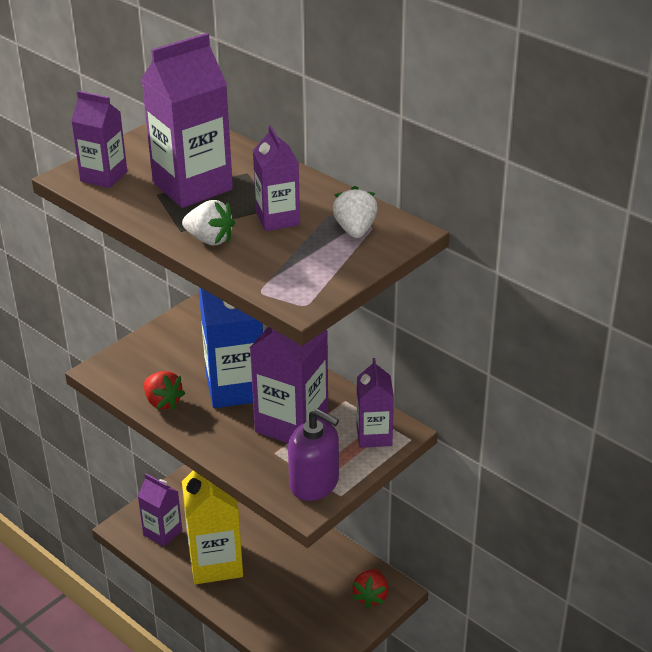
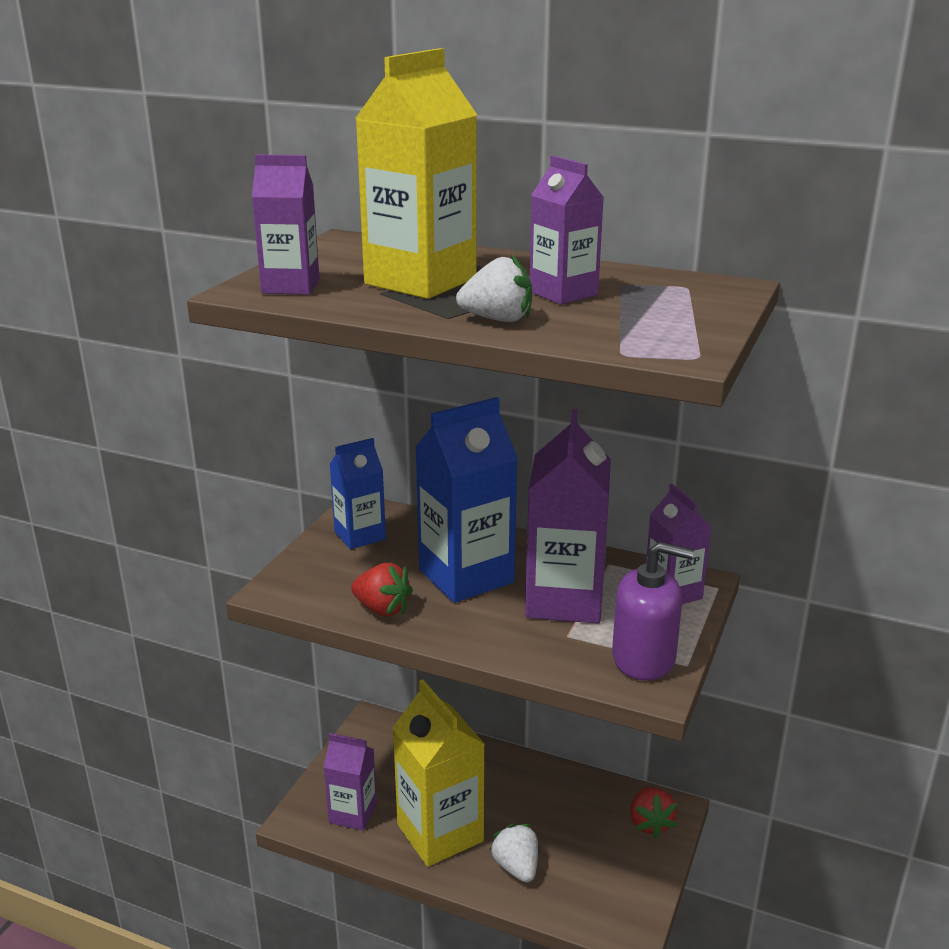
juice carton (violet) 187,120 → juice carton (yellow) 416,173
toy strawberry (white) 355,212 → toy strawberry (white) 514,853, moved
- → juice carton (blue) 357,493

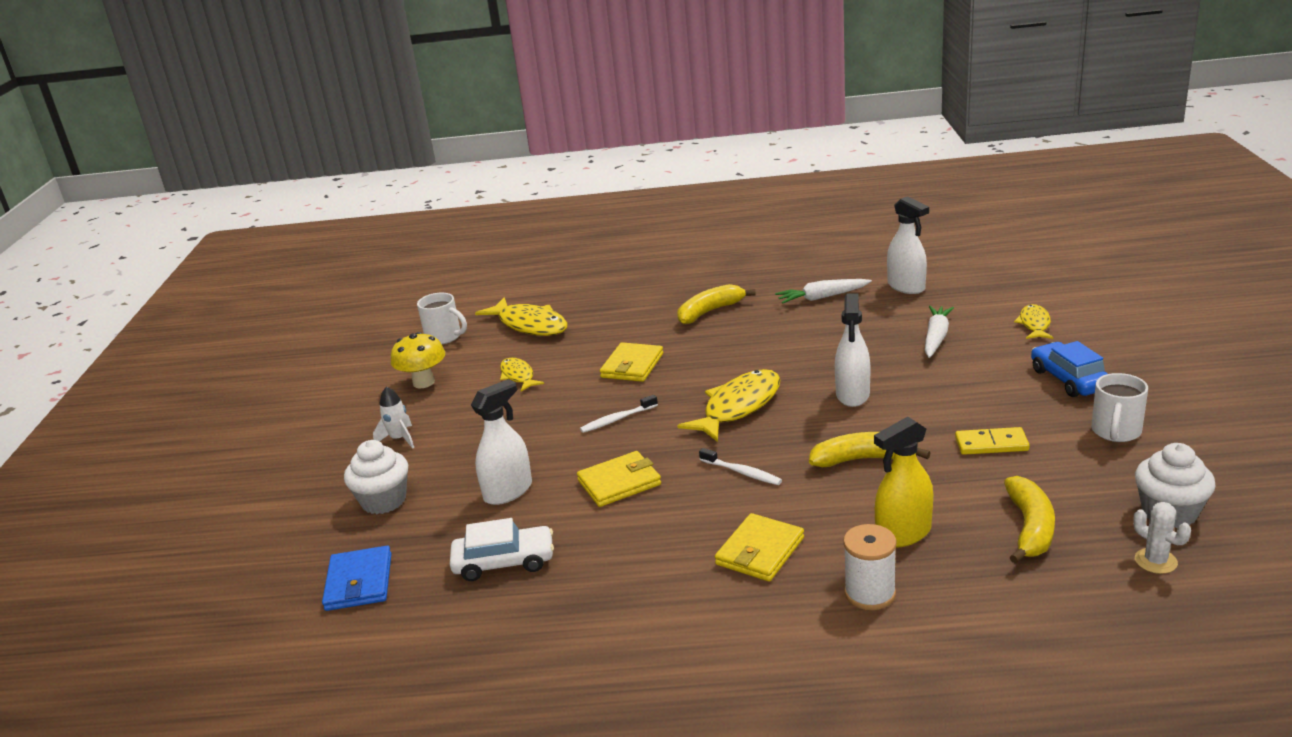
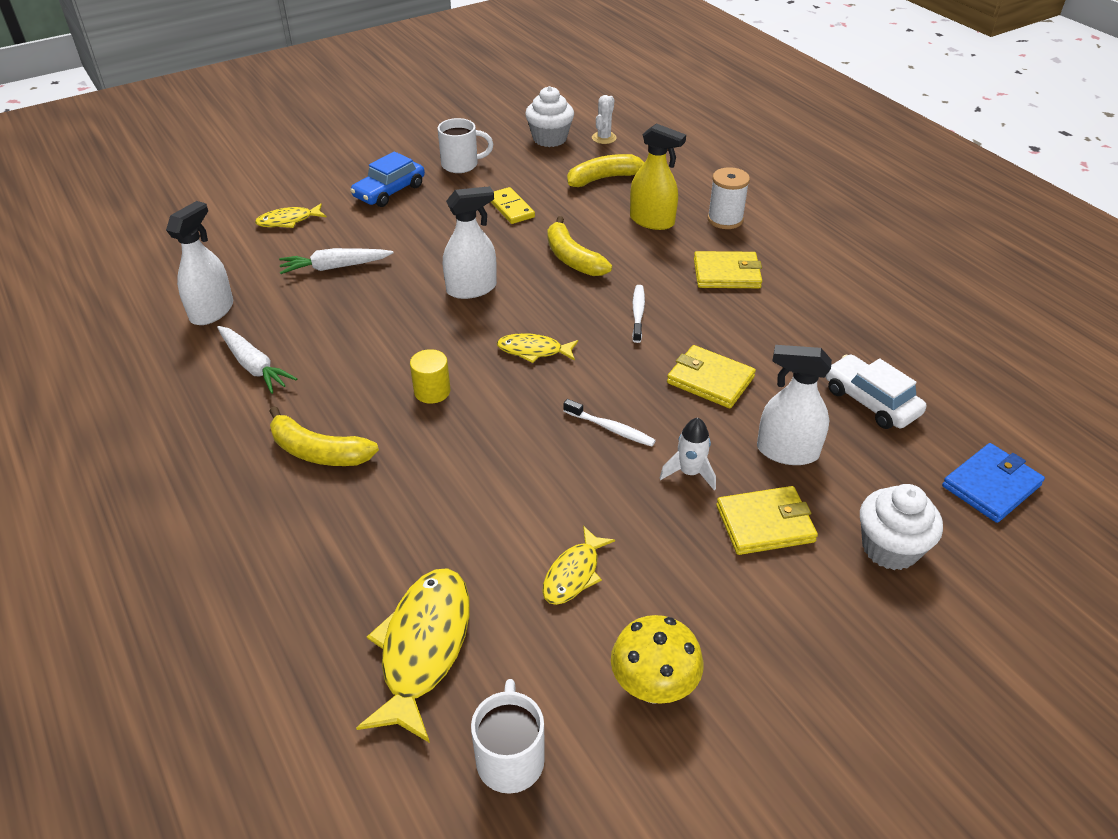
rocket (white) 393,417 → rocket (white) 687,454, moved
card wallet (yellow) 631,362 → card wallet (yellow) 767,520, moved
toy fish (yellow) 729,405 → toy fish (yellow) 537,348, x0.57
- → solid cylinder (yellow) 430,376

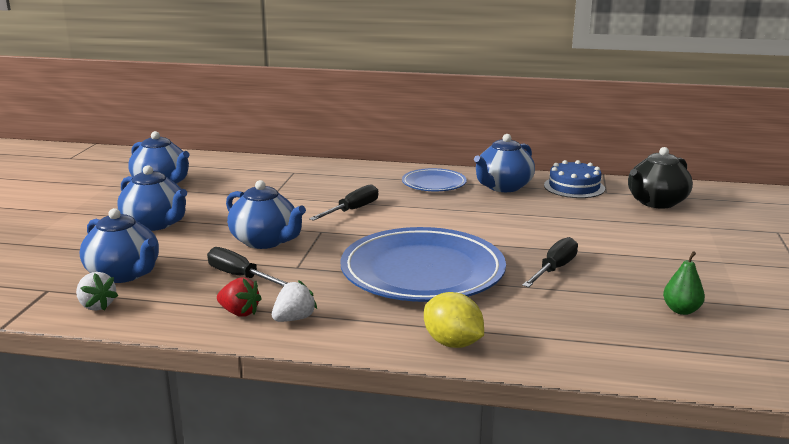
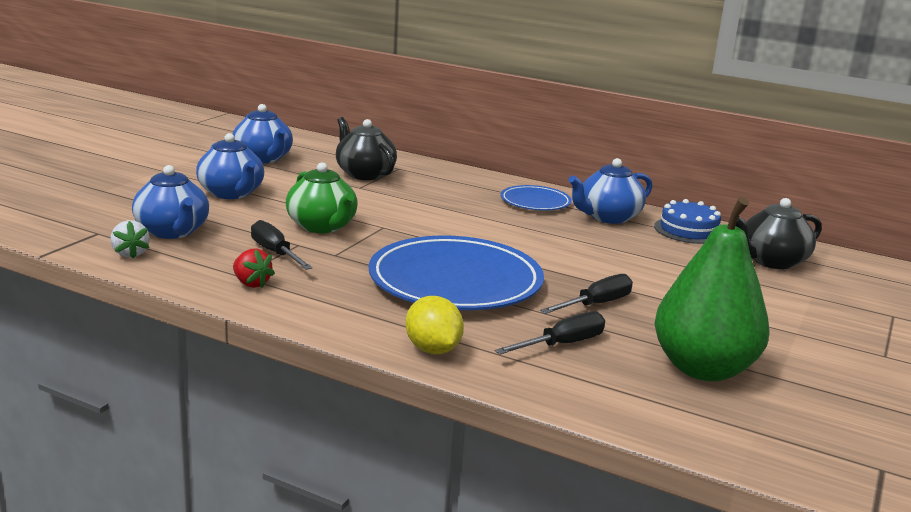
teapot (blue) 266,214 → teapot (green) 322,197
toy strawberry (white) 294,301 → -
hand screwdriver (ebony) 343,202 → hand screwdriver (ebony) 550,333, moved
toy pear (green) 684,283 → toy pear (green) 712,289, x2.49
- → teapot (ebony) 366,148

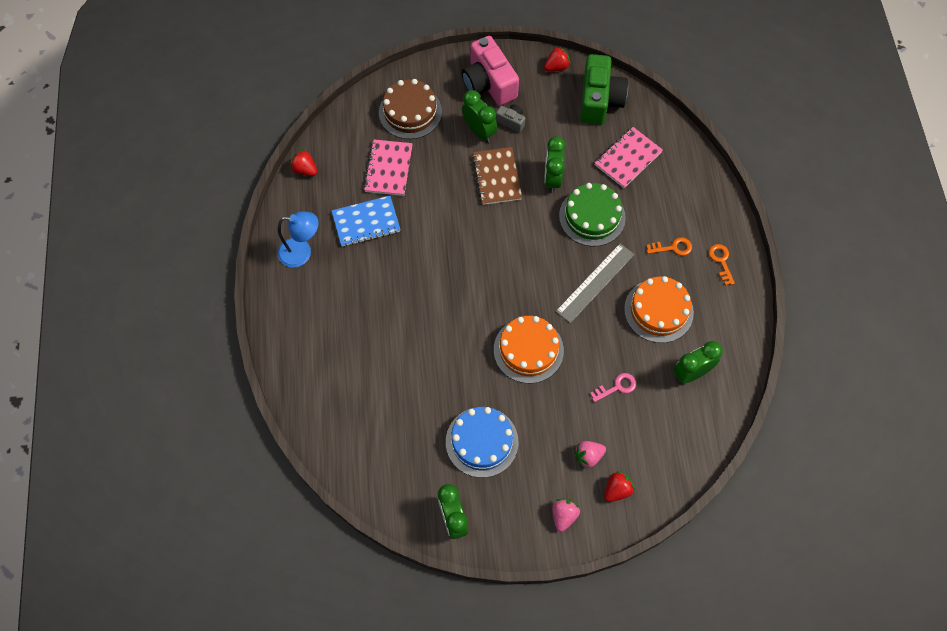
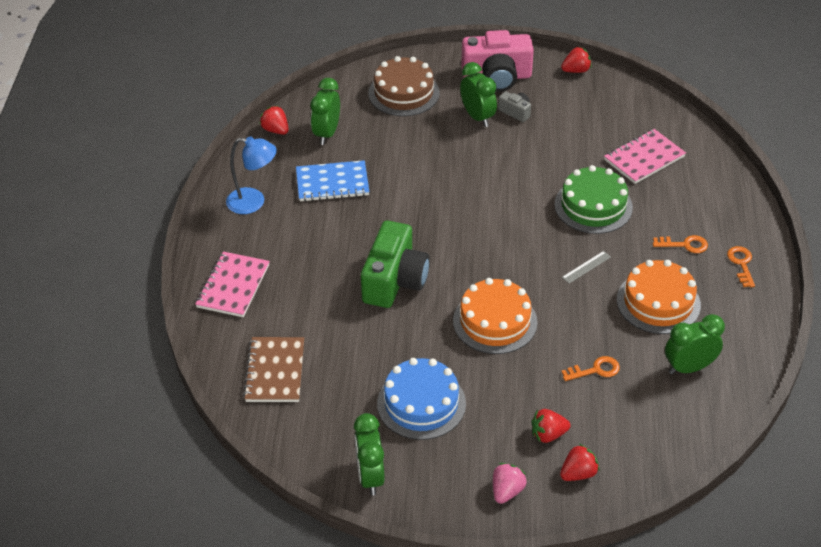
notepad (rosy) 388,167 → notepad (rosy) 232,284, moved
compact camera (rosy) 490,70 → compact camera (rosy) 497,61, 75 degrees counterclockwise
notepad (brown) 497,176 → notepad (brown) 273,369, moved
alarm clock (green) 555,164 → alarm clock (green) 325,111, moved
ruler (ash-grey) 595,283 → ruler (ash-grey) 586,267, x0.48
toy strawberry (rosy) 590,454 → toy strawberry (crimson) 551,426
compact camera (green) 604,89 → compact camera (green) 395,264, moved
key (rosy) 613,387 → key (orange) 590,368

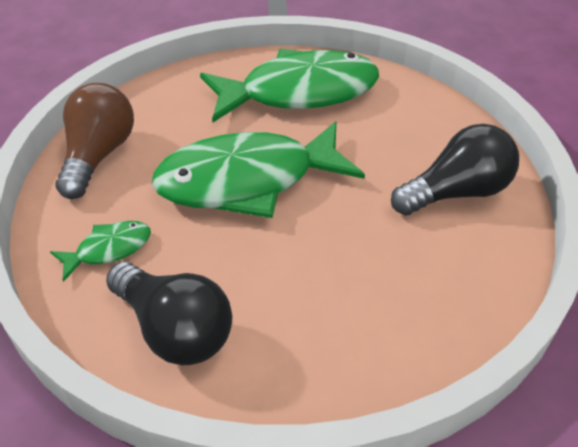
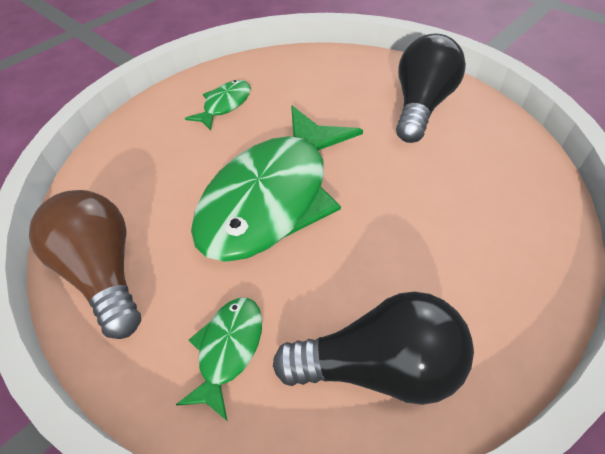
toy fish (green) 289,86 → toy fish (green) 218,105, x0.44

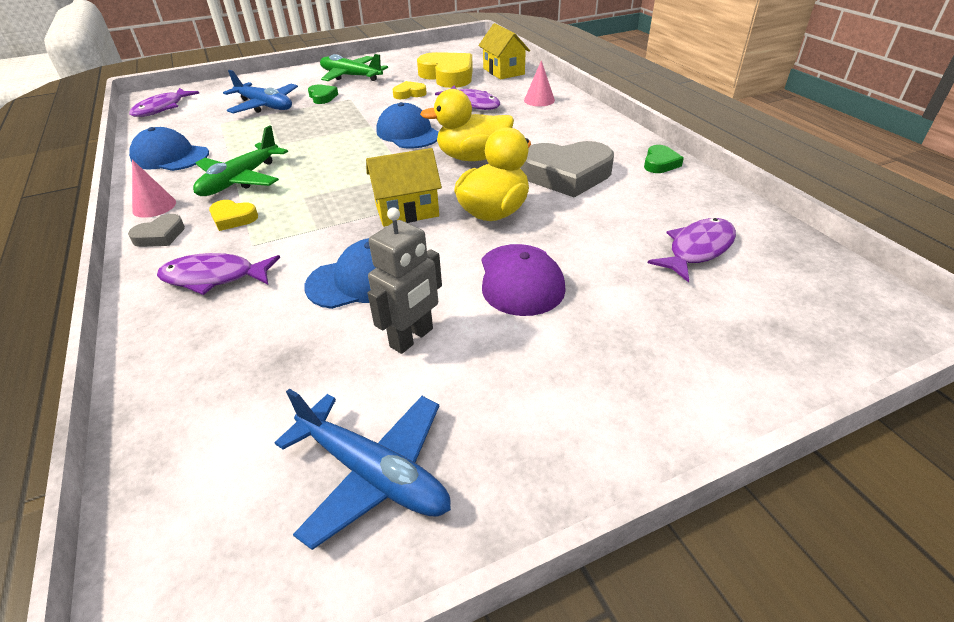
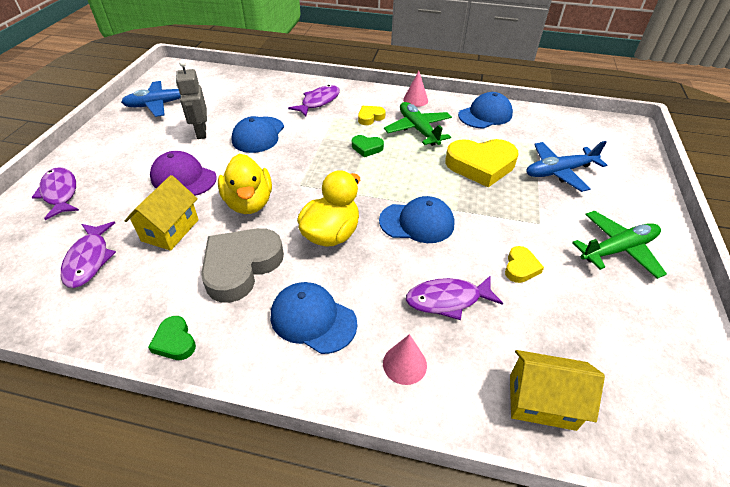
love heart (ash-grey) 156,230 → -
toy fish (violet) 164,102 → toy fish (violet) 55,193, moved
love heart (green) 323,94 → love heart (green) 368,146, moved
cottage (yellow) 404,187 → cottage (yellow) 162,213, moved
love heart (yellow) 445,70 → love heart (yellow) 482,163, moved
- → cap (blue) 314,318

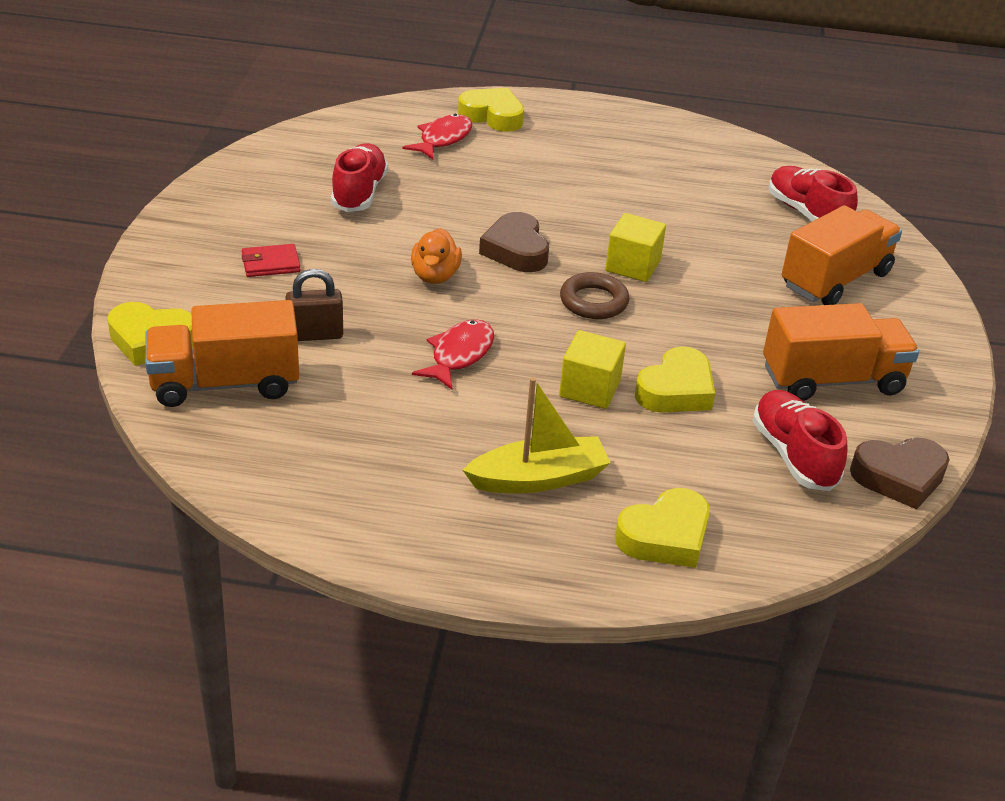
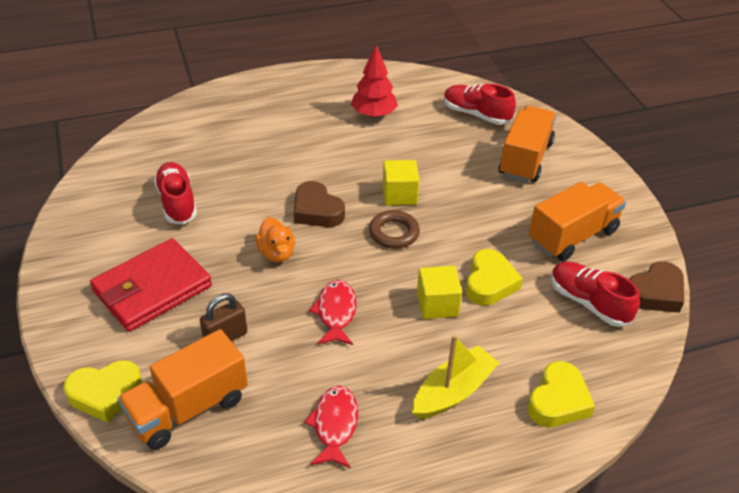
card wallet (crimson) 271,260 → card wallet (crimson) 151,285, x2.26
toy fish (crimson) 437,137 → toy fish (crimson) 331,427, moved
love heart (yellow) 491,110 → -
- → tree (crimson) 374,81

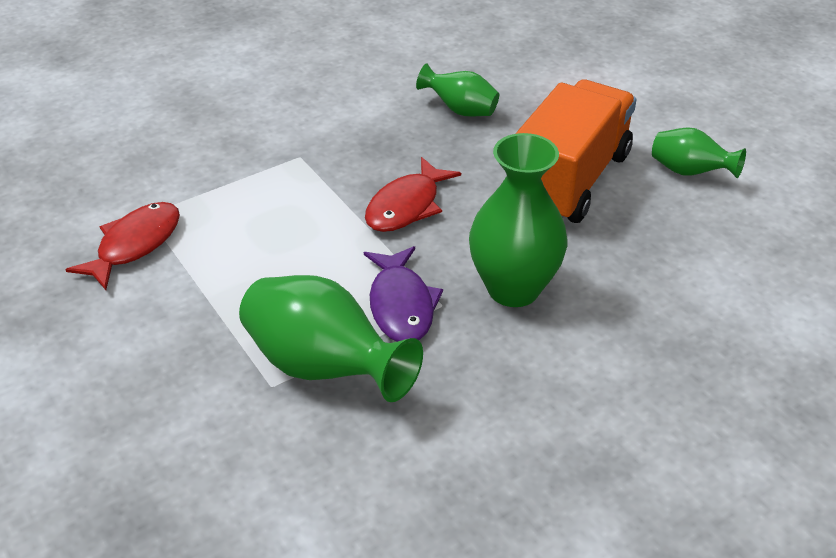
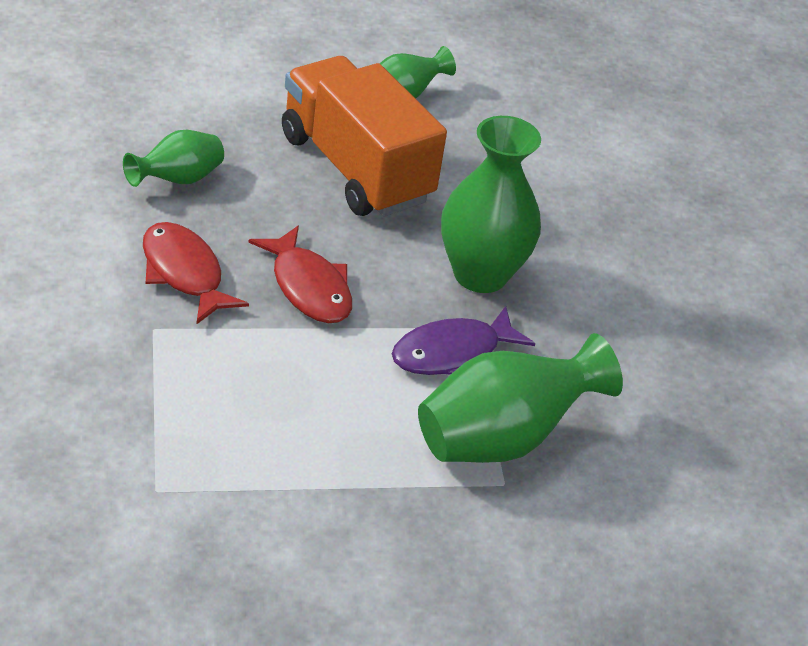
toy fish (crimson) 122,246 → toy fish (crimson) 196,273, moved
toy fish (violet) 403,294 → toy fish (violet) 463,340, 135 degrees clockwise

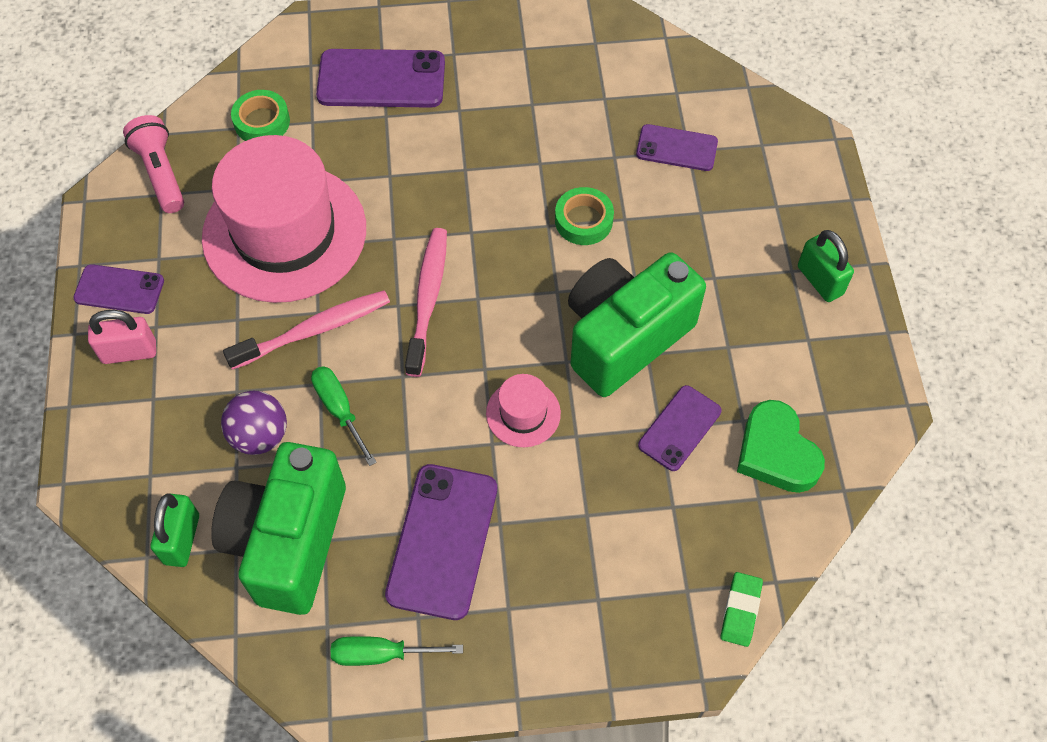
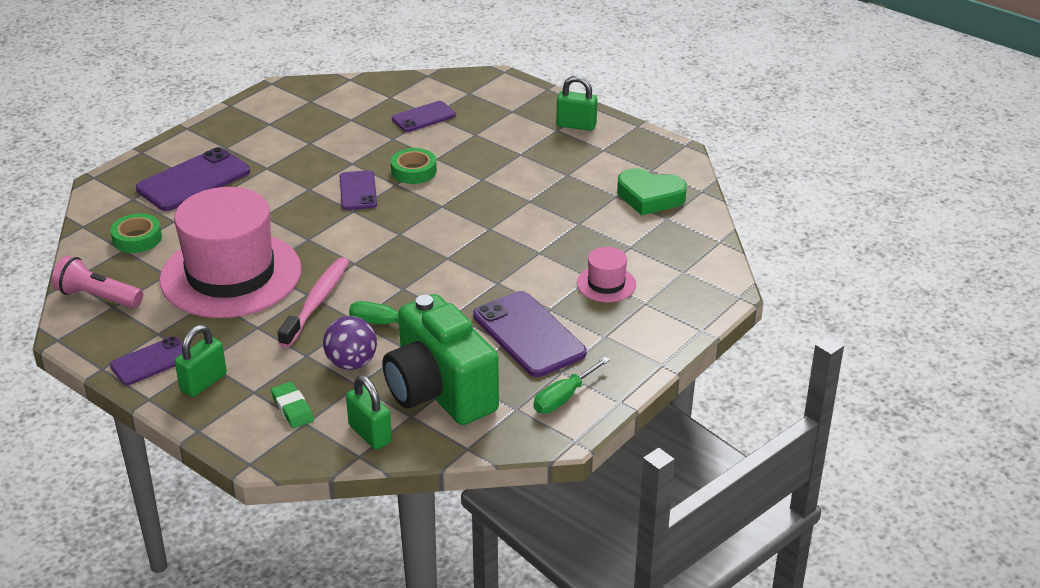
lock (rosy) 122,337 → lock (green) 201,361
dental brush (rosy) 426,302 → -
tall hat (rosy) 523,410 → tall hat (rosy) 606,274, moved
compact camera (green) 637,324 → -
mobile phone (violet) 680,428 → mobile phone (violet) 358,190, moved
gum eraser (green) 742,609 → gum eraser (green) 292,405, moved

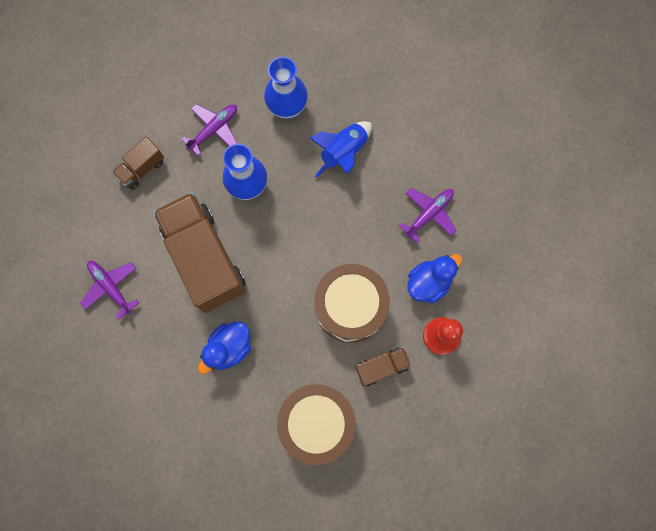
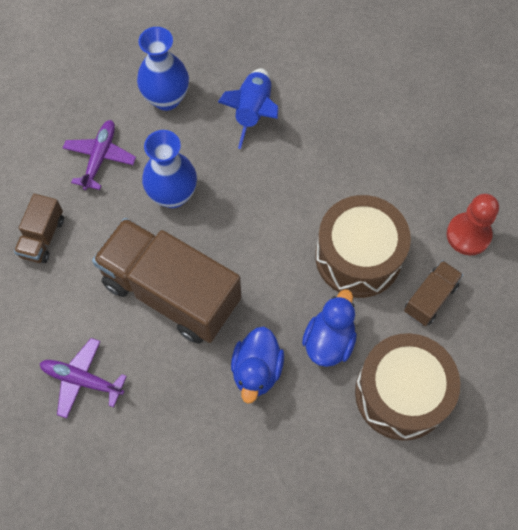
toy plane (violet) 427,215 → -
duck (blue) 434,279 → duck (blue) 329,328, moved

